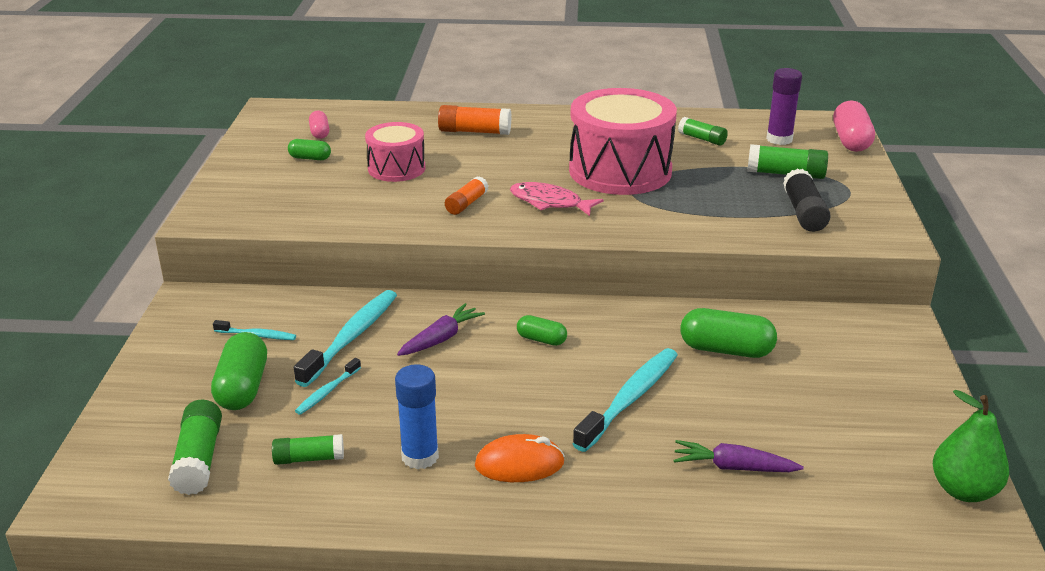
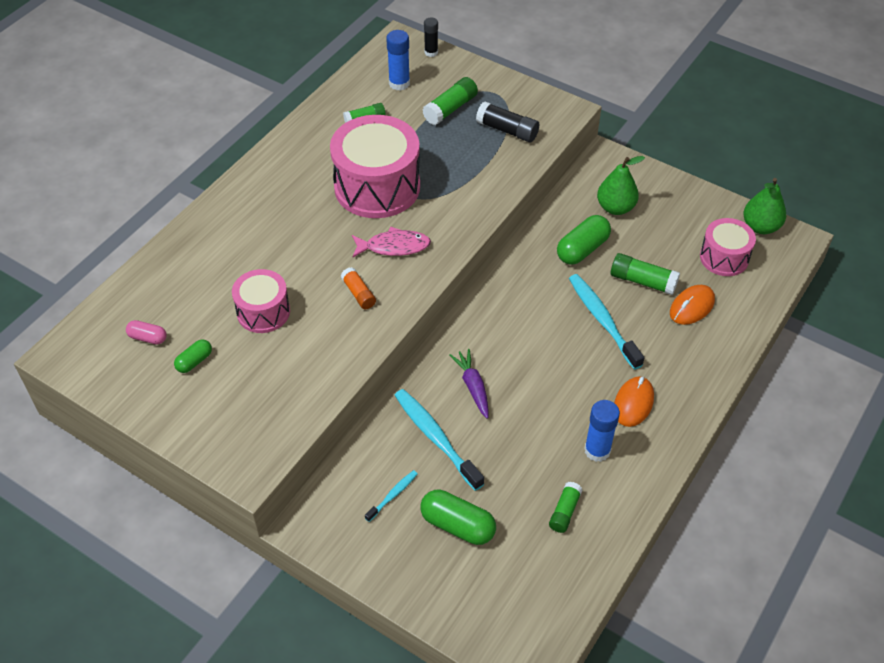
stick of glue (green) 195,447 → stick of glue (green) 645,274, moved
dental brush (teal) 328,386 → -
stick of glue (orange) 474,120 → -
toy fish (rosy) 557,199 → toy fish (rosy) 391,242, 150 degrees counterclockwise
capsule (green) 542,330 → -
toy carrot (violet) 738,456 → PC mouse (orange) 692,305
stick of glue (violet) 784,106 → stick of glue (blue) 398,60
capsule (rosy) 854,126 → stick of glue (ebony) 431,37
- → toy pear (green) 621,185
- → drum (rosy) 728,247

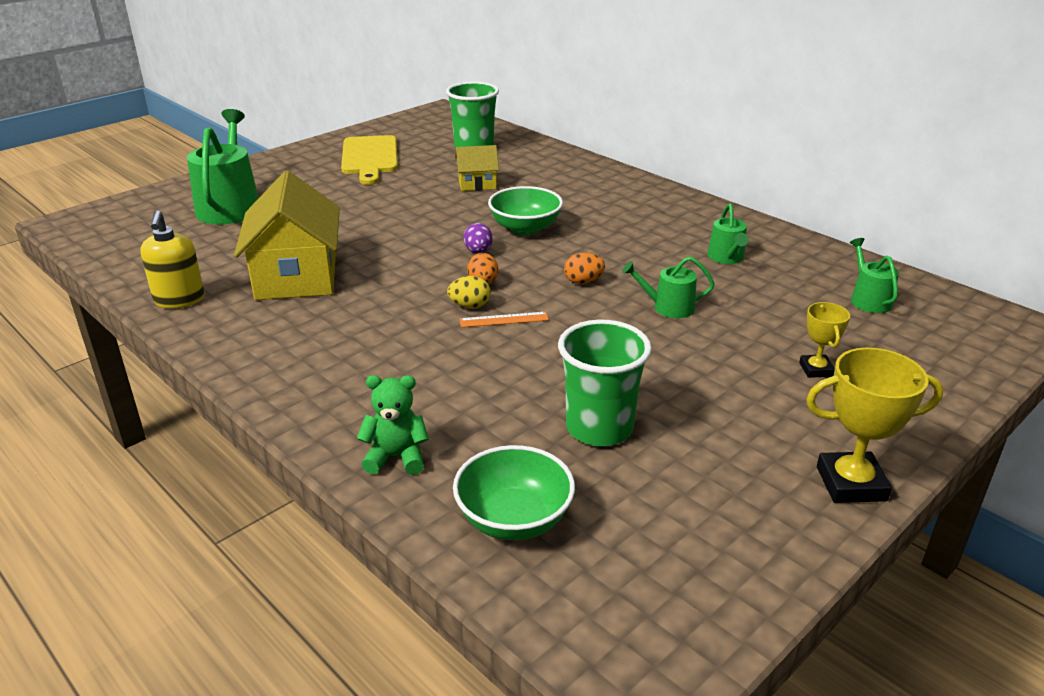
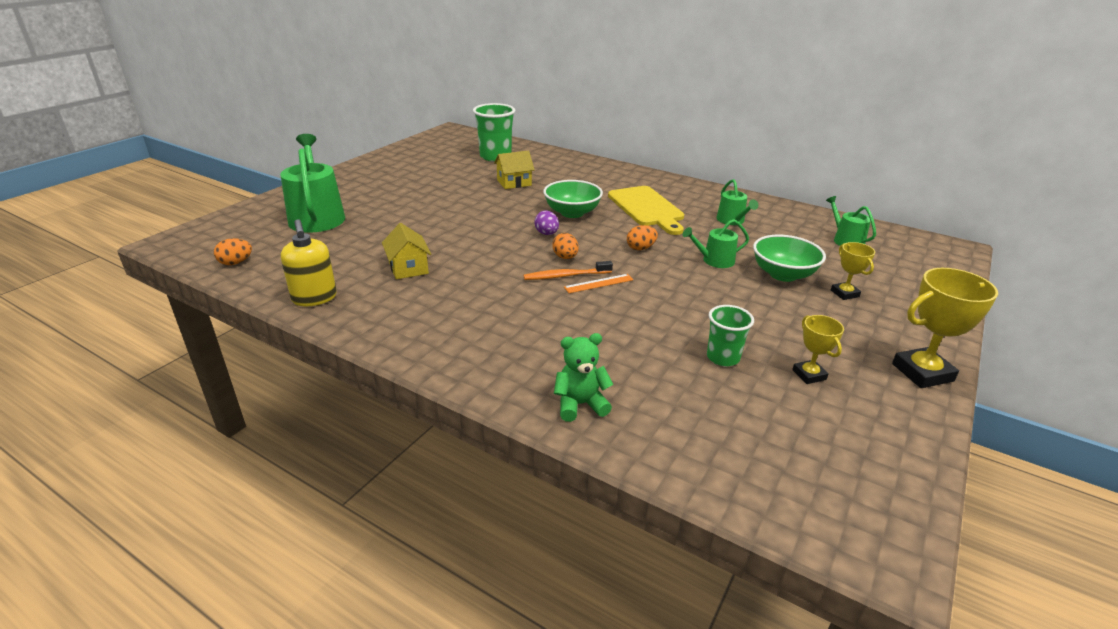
cottage (yellow) 287,235 → cottage (yellow) 406,251, x0.51
cutting board (yellow) 369,160 → cutting board (yellow) 646,210, moved
egg shape (yellow) 469,292 → dental brush (orange) 568,270
bowl (green) 514,492 → bowl (green) 789,258, moved
cup (green) 605,383 → cup (green) 730,335, x0.61
- → egg shape (orange) 233,251
- → award cup (yellow) 818,349

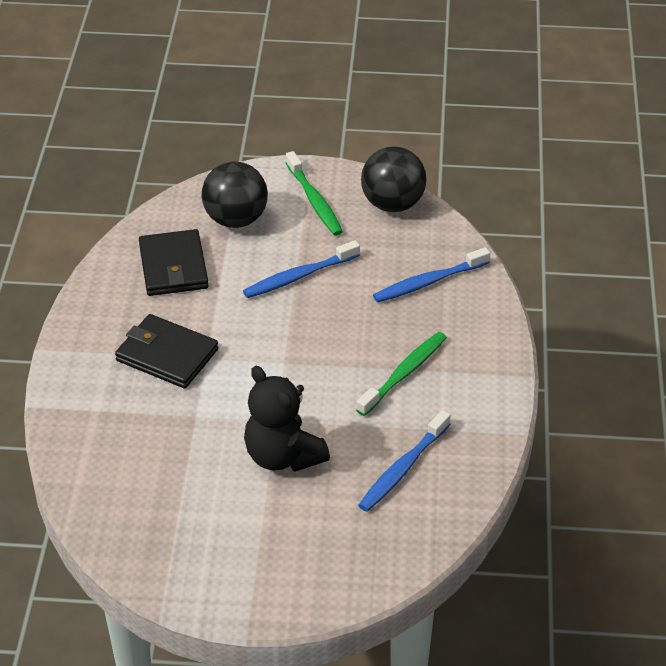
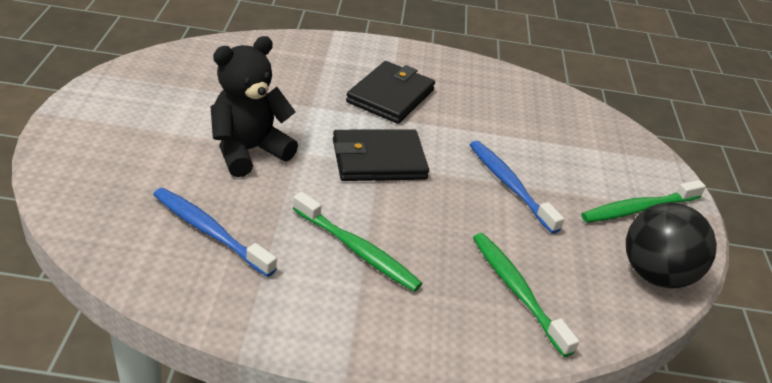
card wallet (ebony) 174,262 → card wallet (ebony) 381,155, moved
ball (ebony) 235,194 → -
dental brush (blue) 431,274 → dental brush (green) 526,295

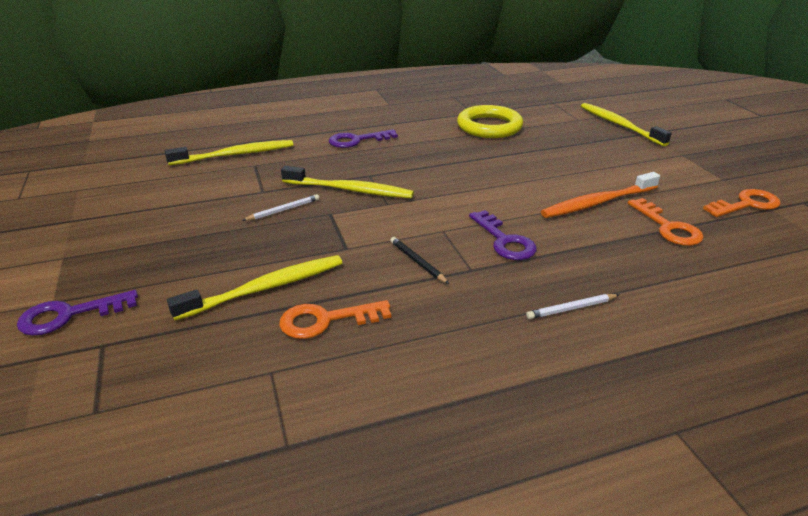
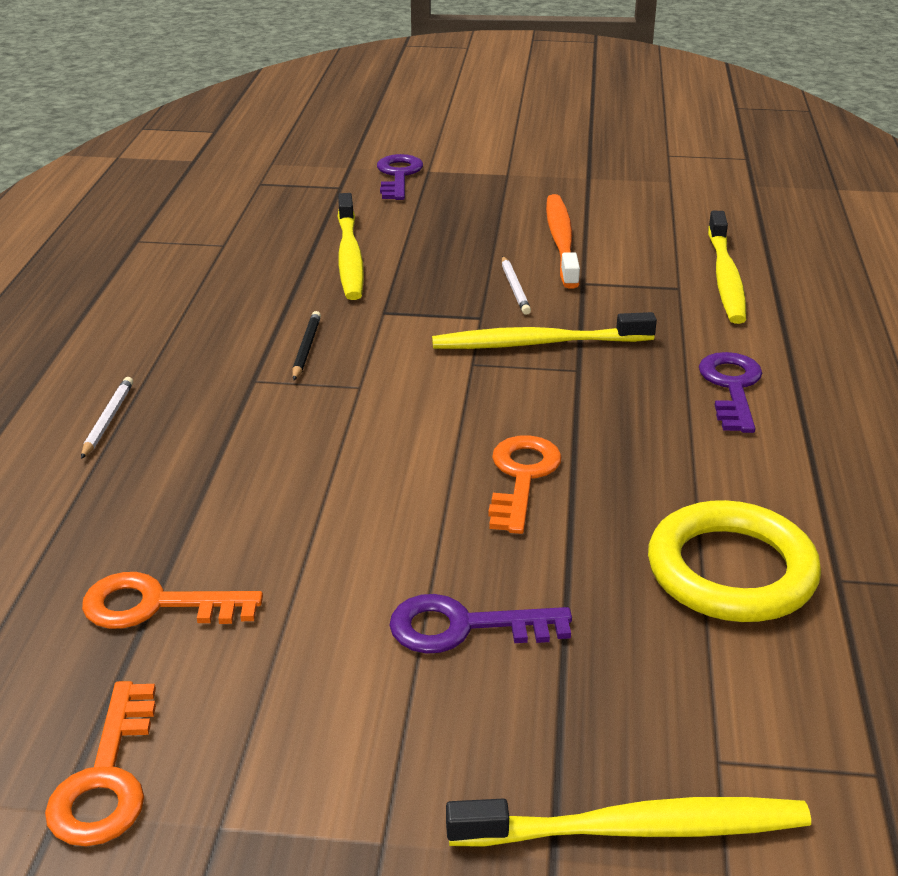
key (orange) 335,319 → key (orange) 525,484, moved
dental brush (yellow) 347,182 → dental brush (yellow) 544,330, 45 degrees clockwise
wooden pencil (ebony) 419,260 → wooden pencil (ebony) 306,346, 75 degrees counterclockwise
key (violet) 503,235 → key (violet) 480,624, moved
dental brush (orange) 600,195 → dental brush (orange) 563,241, moved

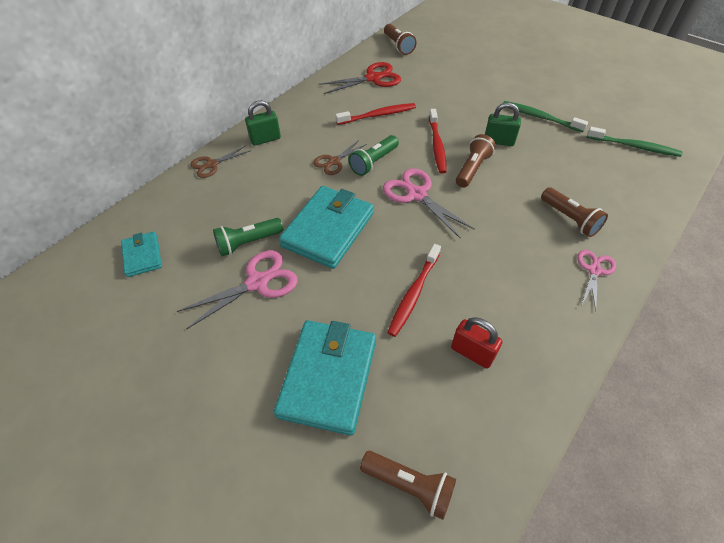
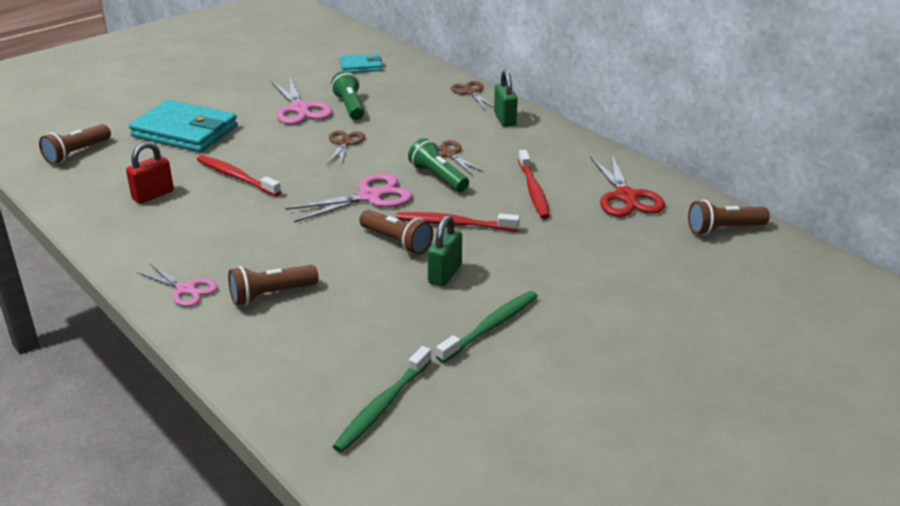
card wallet (teal) 326,227 → pair of scissors (brown) 346,147

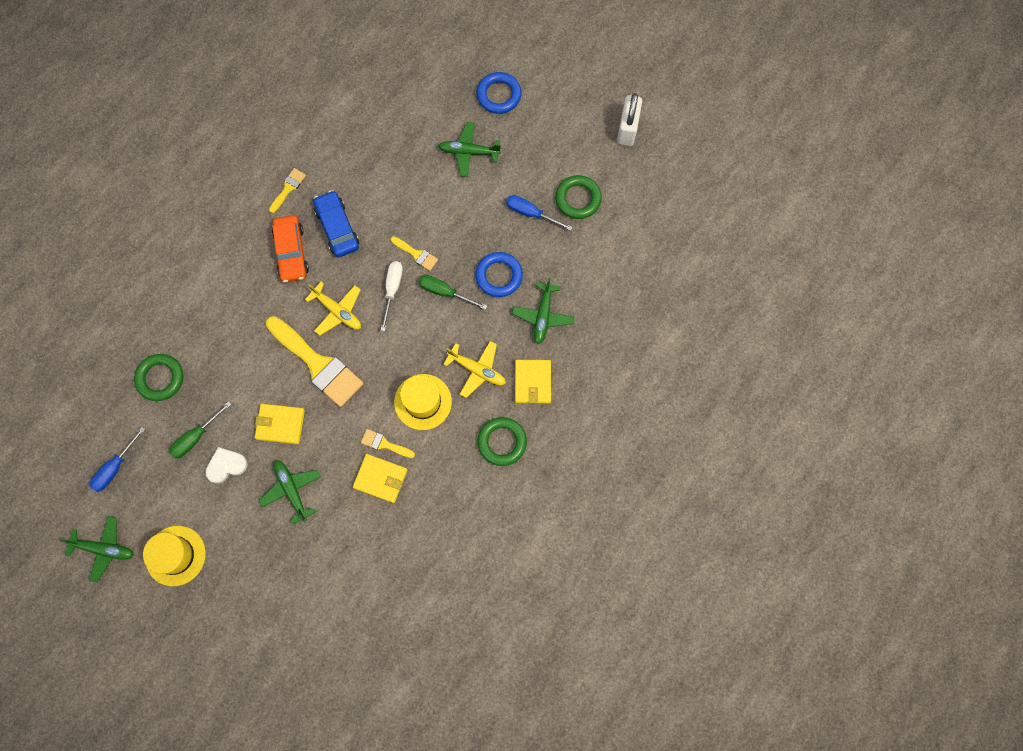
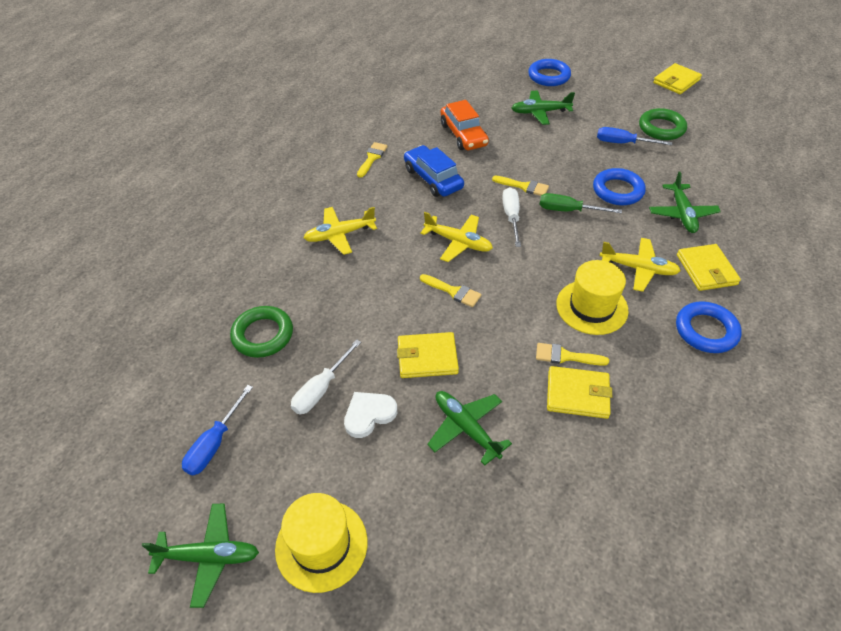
hand screwdriver (green) 200,429 → hand screwdriver (white) 326,376
brush (yellow) 315,361 → brush (yellow) 450,290, x0.46
automobile (orange) 290,248 → automobile (orange) 465,125, moved
torus (green) 502,441 → torus (blue) 709,327
lock (white) 629,119 → card wallet (yellow) 677,78
- → toy plane (yellow) 340,231

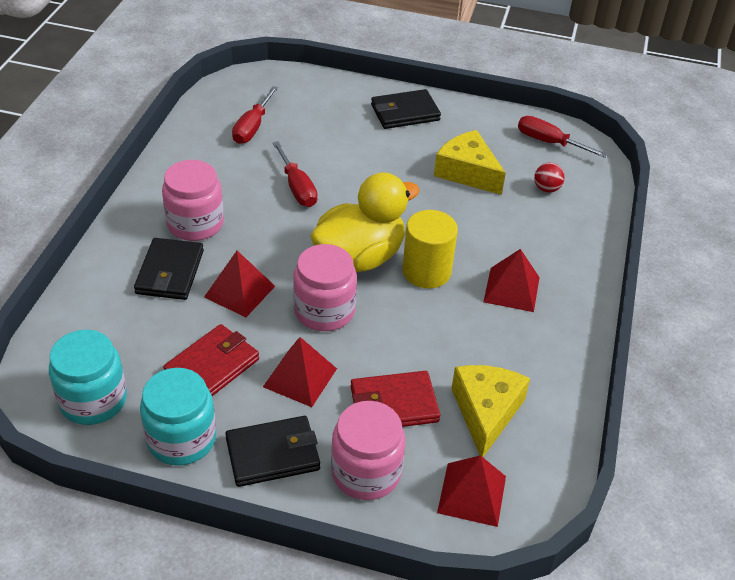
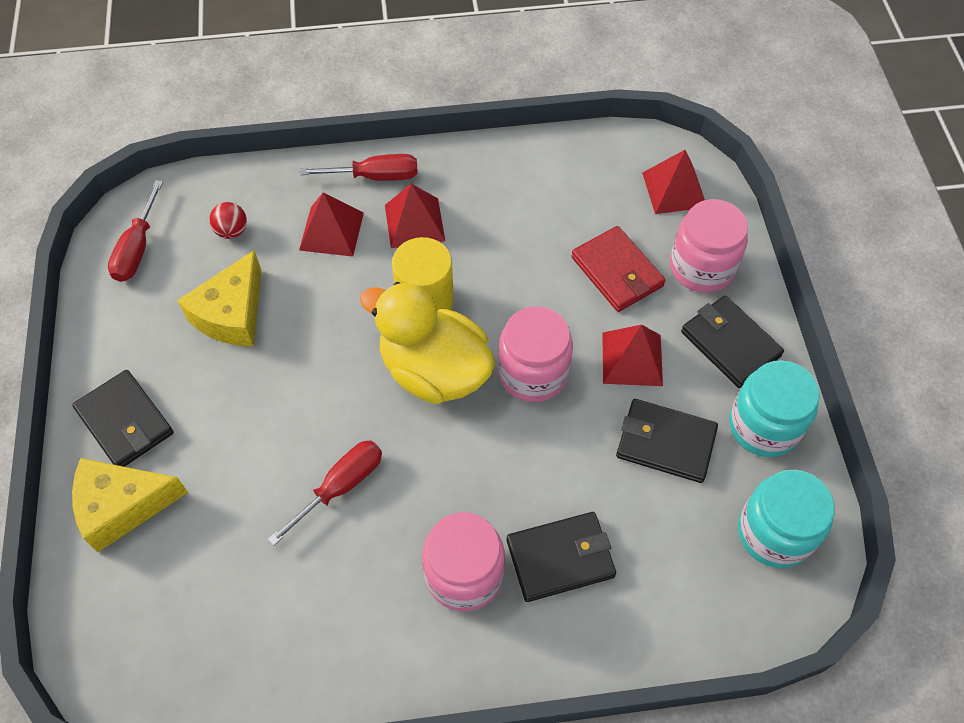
card wallet (crimson) 211,360 → card wallet (ebony) 667,441
solid pyramid (crimson) 239,284 → solid pyramid (crimson) 331,224, moved
hand screwdriver (crimson) 255,115 → hand screwdriver (crimson) 359,167, moved
cheese (yellow) 490,411 → cheese (yellow) 130,505, moved

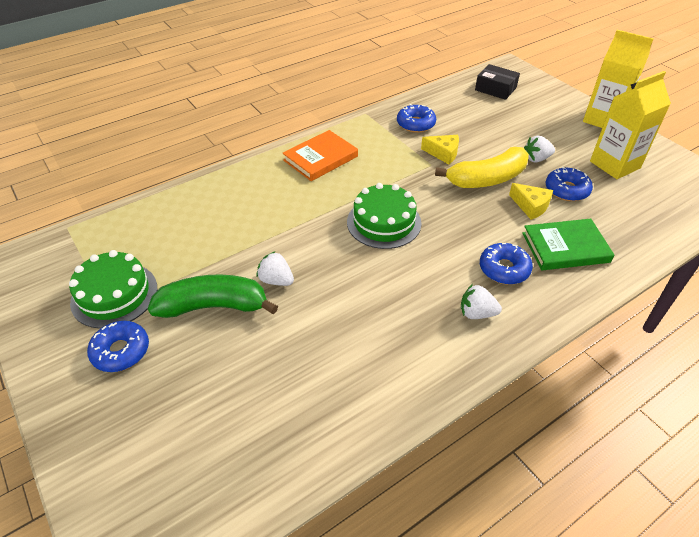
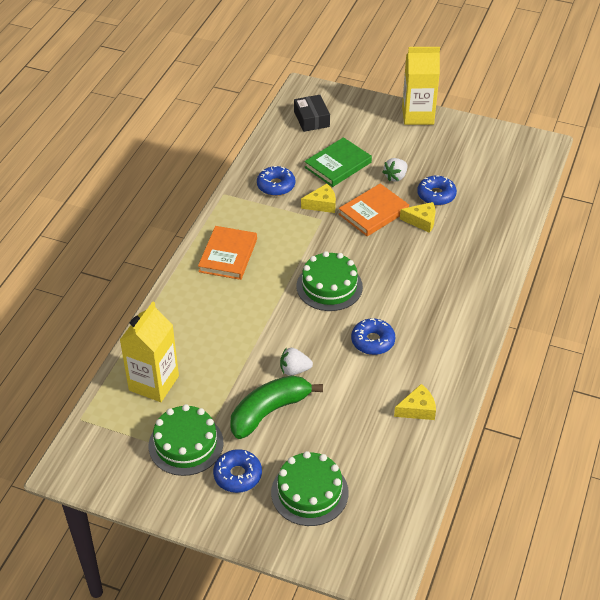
toy banana (yellow) 482,167 → hardback (orange) 374,209
toy strawberry (white) 481,301 → -
package (ebony) 497,82 → package (ebony) 312,113, 75 degrees clockwise
donut (blue) 506,264 → donut (blue) 373,337, moved
hardback (green) 568,244 → hardback (green) 338,162, moved
juice carton (yellow) 630,125 → juice carton (yellow) 149,351, moved
- → cake (green) 310,488
- → cheese (yellow) 415,402

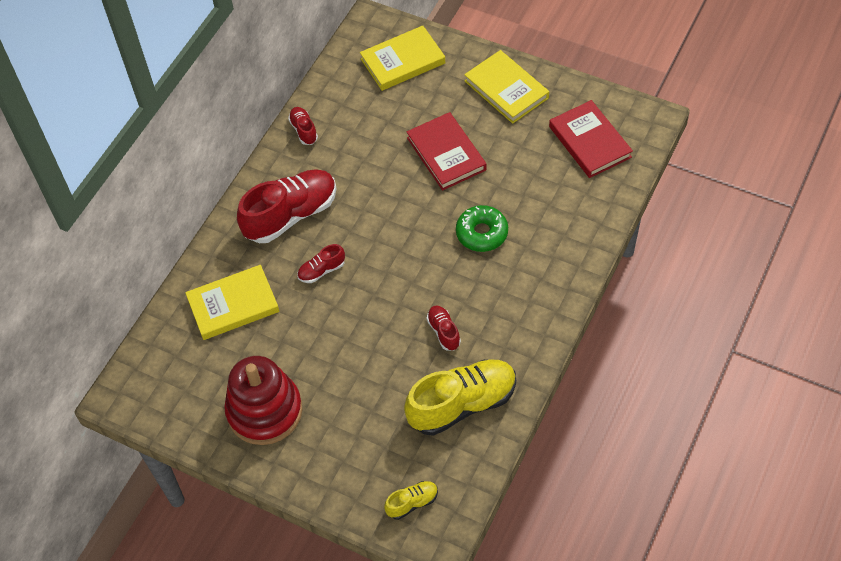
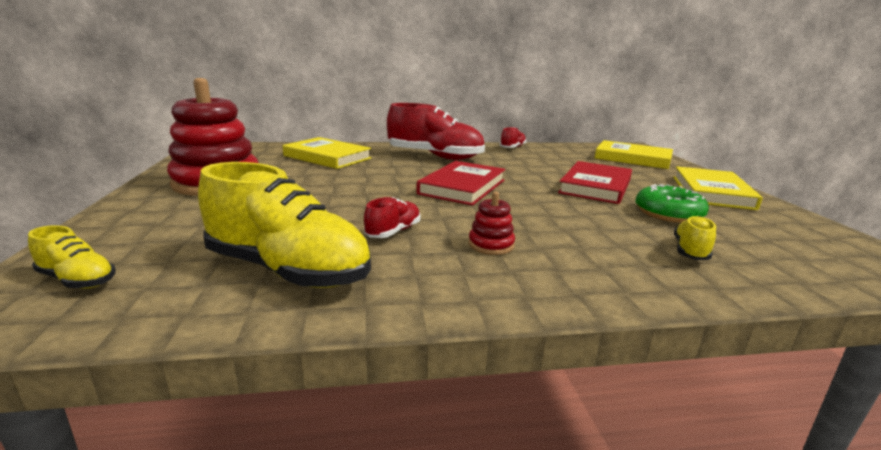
lace-up shoe (crimson) 321,263 → -
donut (green) 482,228 → donut (green) 672,203, moved
hardback (crimson) 591,139 → hardback (crimson) 460,183, moved
- → stacking toy (crimson) 492,223
- → lace-up shoe (yellow) 695,238

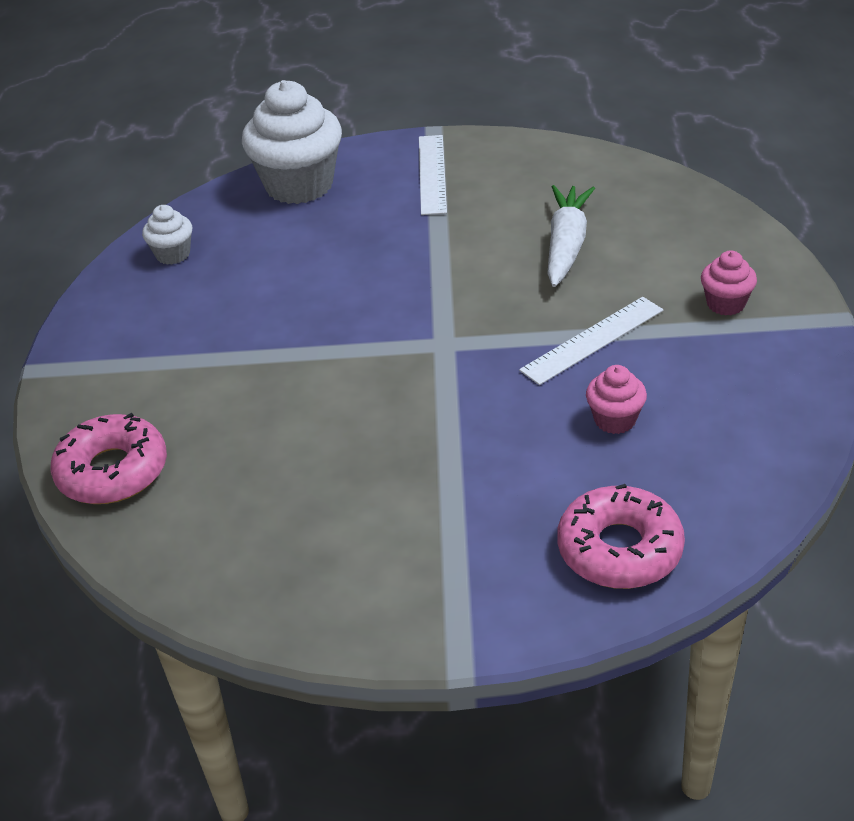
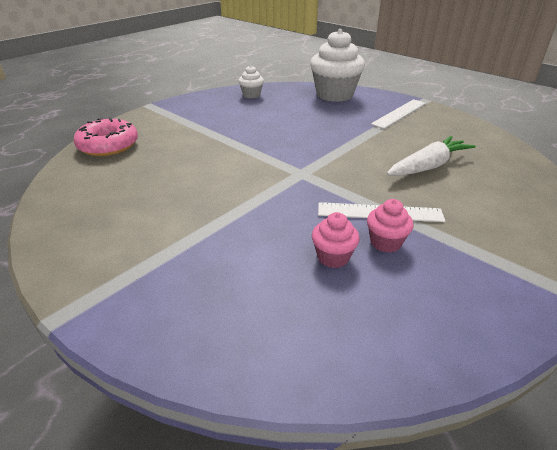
donut (rosy) 621,536 → -
muffin (rosy) 729,283 → muffin (rosy) 390,226, moved

